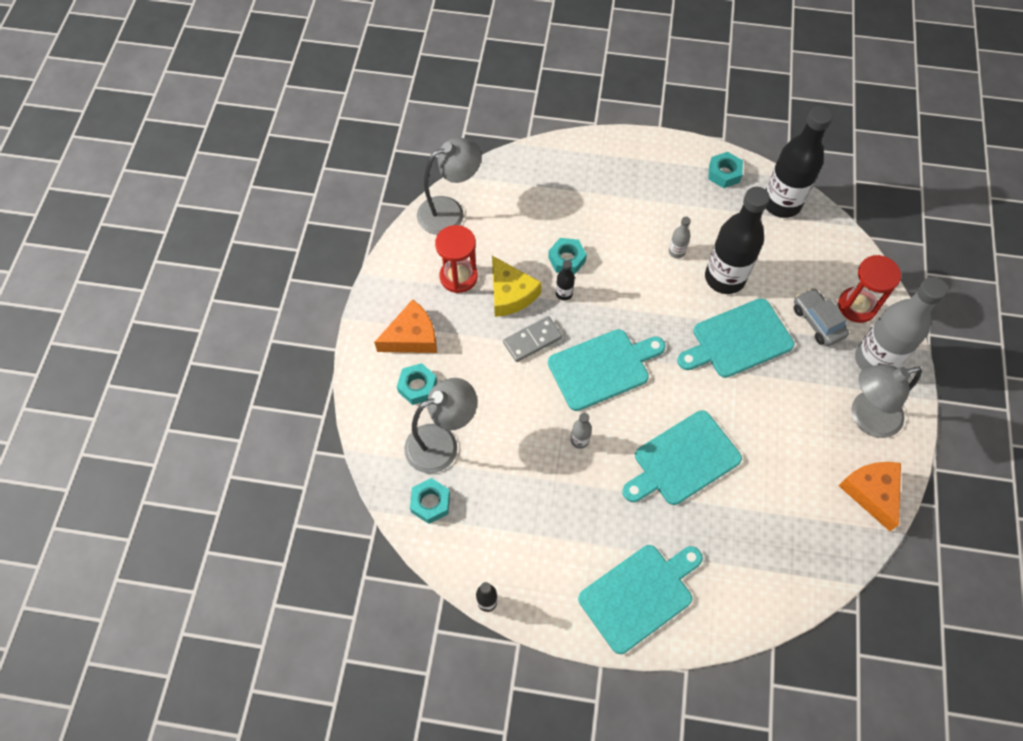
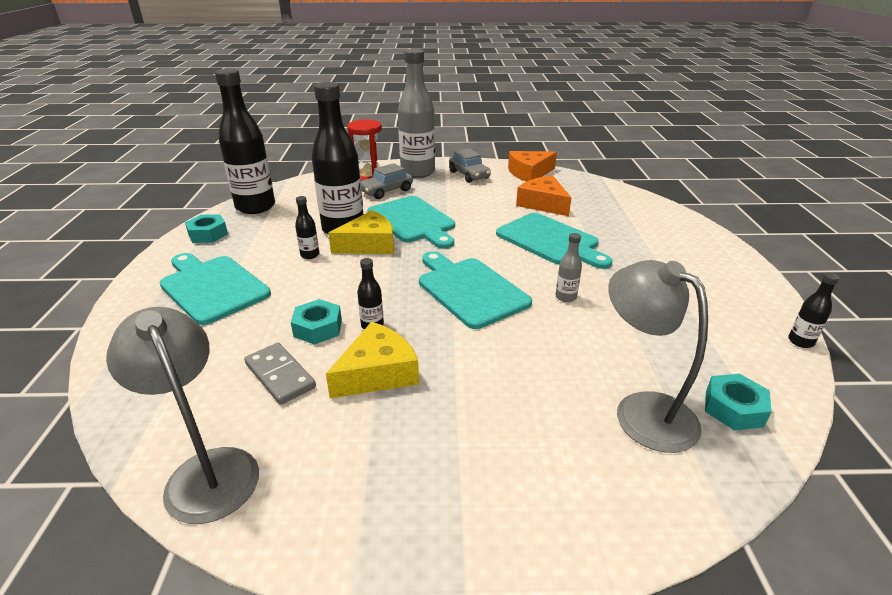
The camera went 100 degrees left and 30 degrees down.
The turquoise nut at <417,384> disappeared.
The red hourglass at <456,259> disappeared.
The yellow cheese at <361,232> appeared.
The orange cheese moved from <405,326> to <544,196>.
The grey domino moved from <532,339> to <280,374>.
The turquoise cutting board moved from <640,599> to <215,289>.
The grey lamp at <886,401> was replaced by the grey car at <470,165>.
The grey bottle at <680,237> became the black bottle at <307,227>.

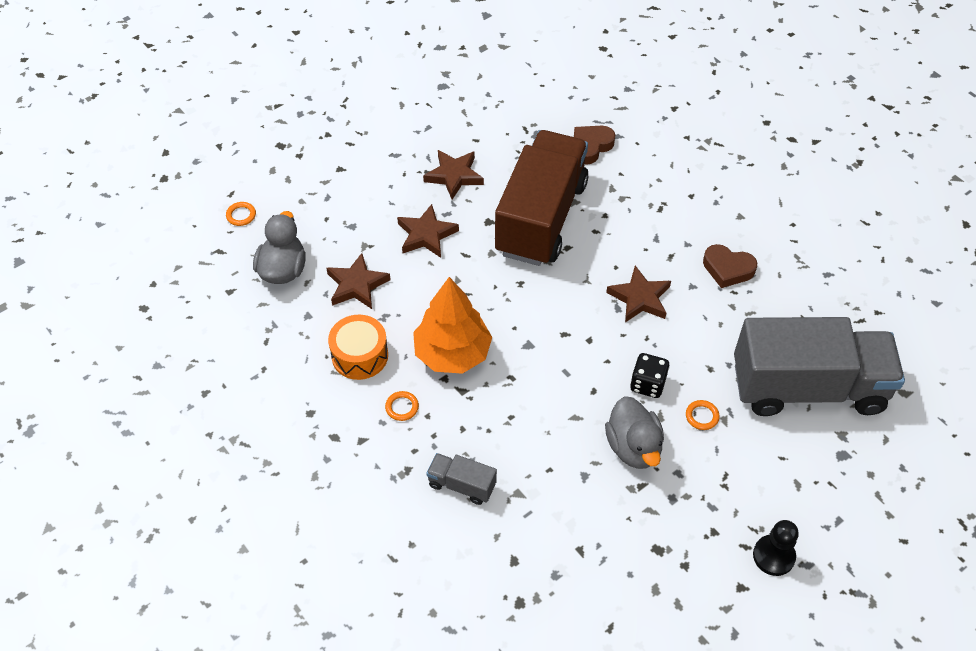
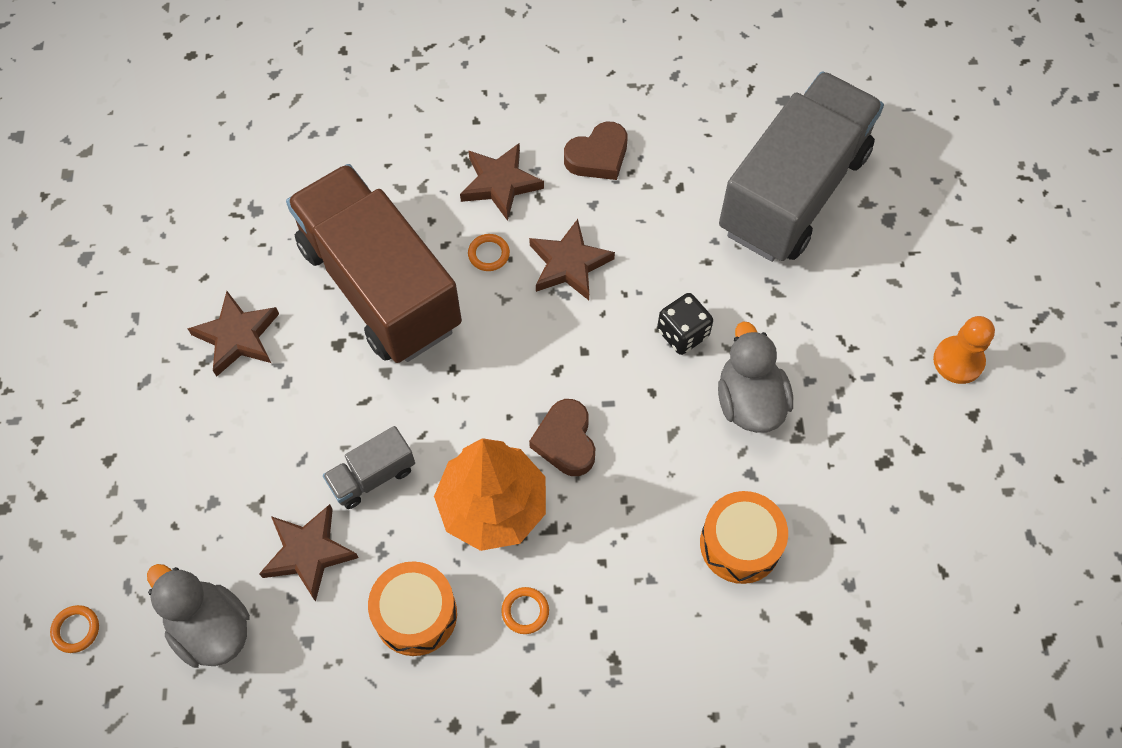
The camera went 55 degrees left and 10 degrees up.
The orange drum at <744,537> appeared.
The brown star moved from <428,231> to <502,182>.
The grey truck moved from <461,479> to <369,467>.
The brown heart moved from <594,145> to <562,437>.
The orange ring moved from <703,415> to <489,252>.
The black pawn at <776,548> became the orange pawn at <964,350>.
The grey duck at <634,432> turned 120 degrees counterclockwise.

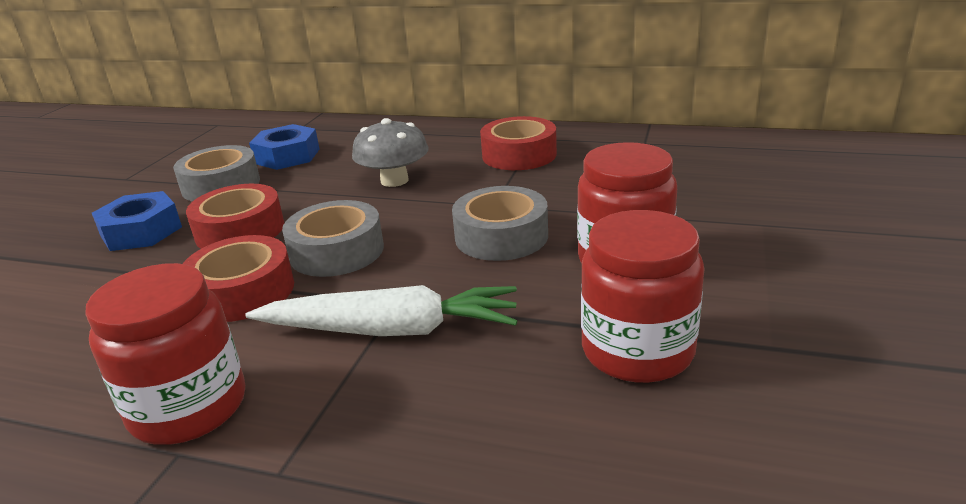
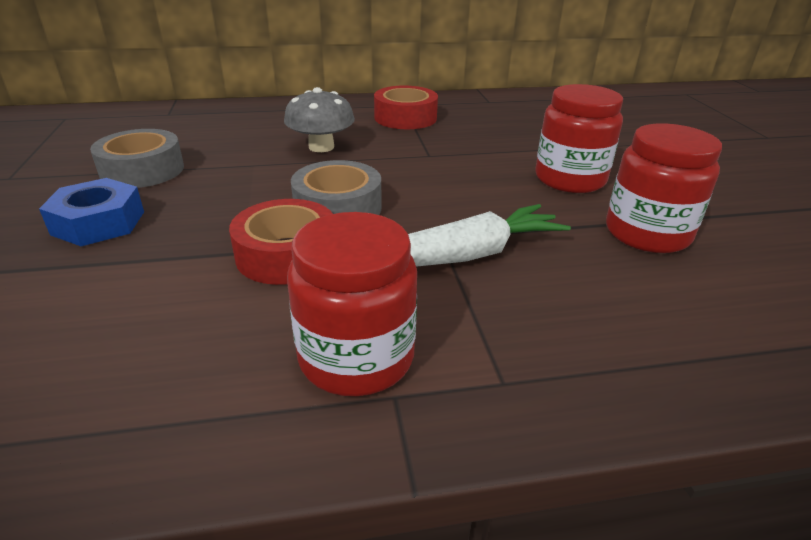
The camera went 30 degrees left and 5 degrees up.
The red tape at <235,216> disappeared.
The blue nut at <284,147> disappeared.
The grey tape at <500,223> disappeared.

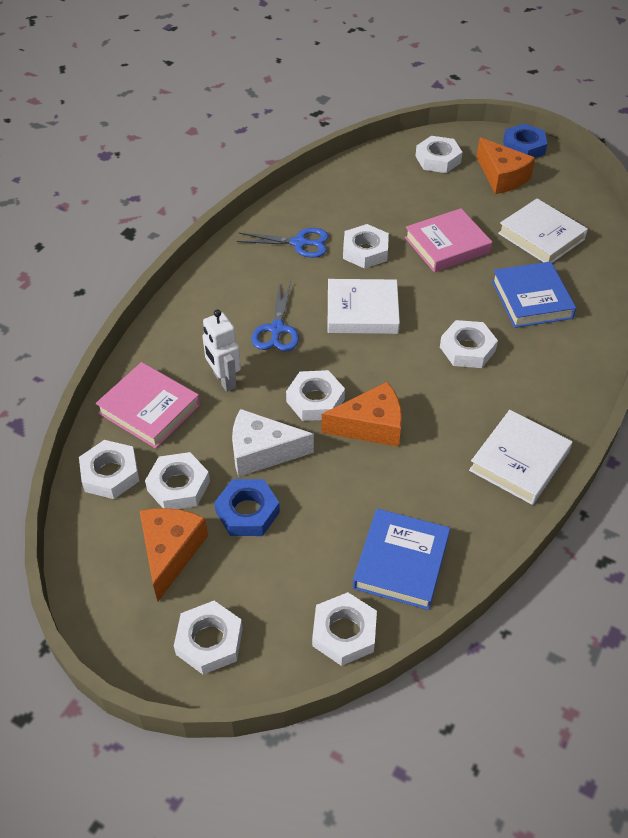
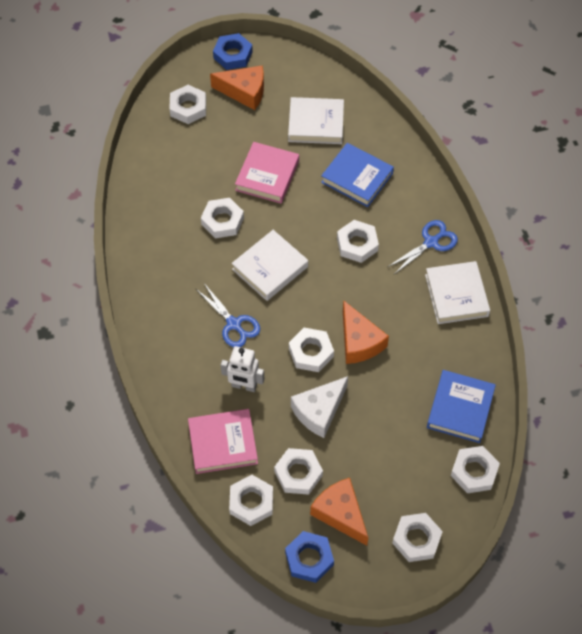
The camera went 45 degrees left and 10 degrees up.
The blue nut moved from <247,507> to <309,557>.
The blue scissors moved from <283,243> to <423,247>.
The orange cheese at <361,414> turned 120 degrees clockwise.
The blue book at <401,559> turned 45 degrees clockwise.

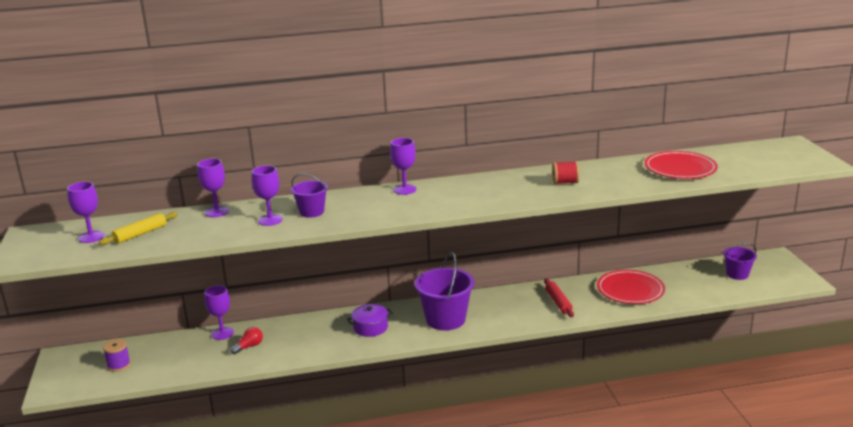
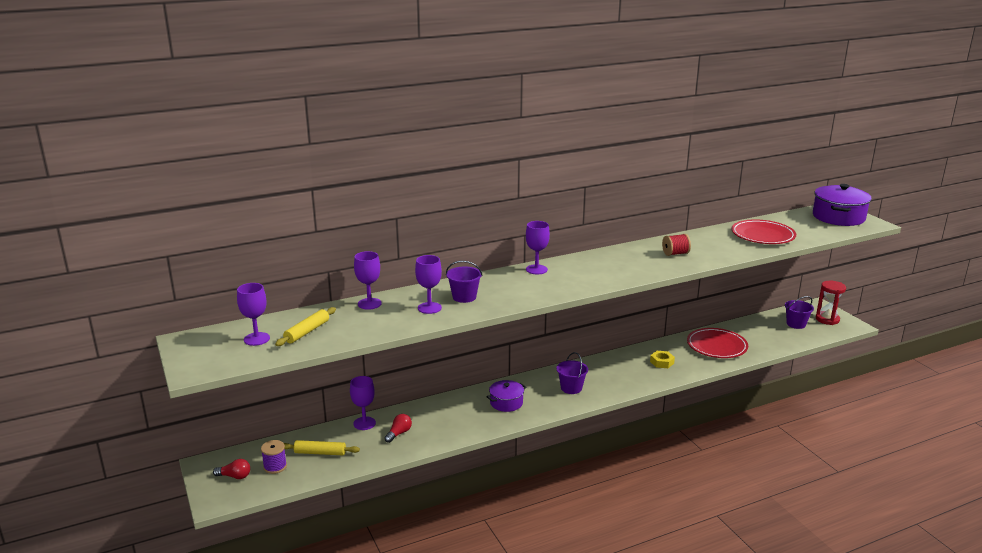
The camera went 15 degrees left and 0 degrees up.
The red light bulb at <231,469> appeared.
The yellow rolling pin at <322,447> appeared.
The purple pot at <842,205> appeared.
The red hourglass at <831,303> appeared.
The red rolling pin at <559,297> was replaced by the yellow nut at <662,359>.
The purple bucket at <444,291> changed to 0.57 times the size.

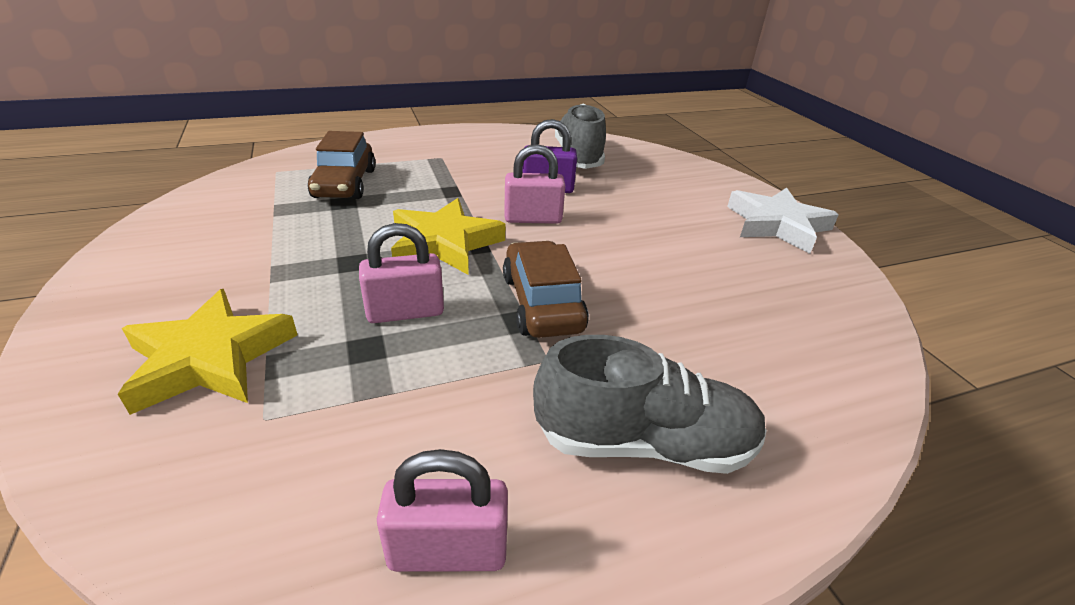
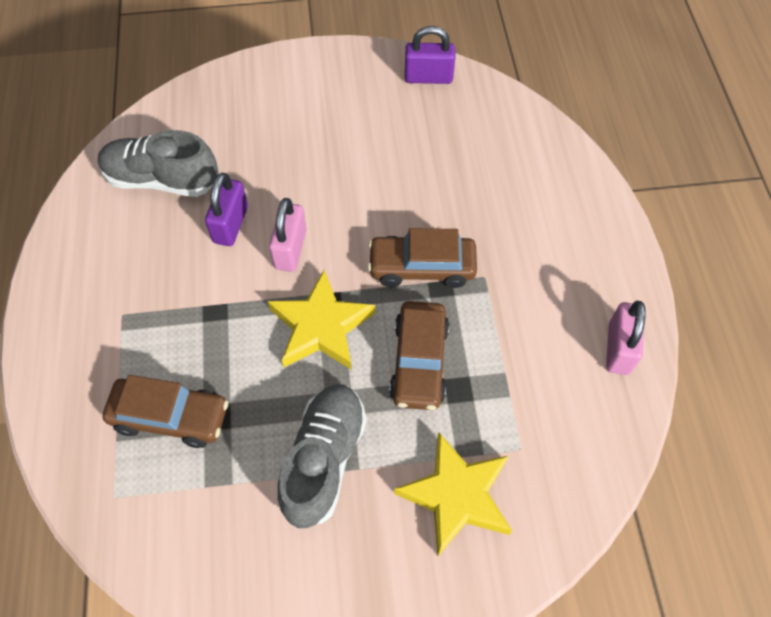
The camera went 75 degrees left and 25 degrees up.
The white star at <783,220> disappeared.
The purple padlock at <430,55> appeared.
The grey shoe moved from <650,404> to <322,456>.
The pink padlock at <401,273> was replaced by the brown car at <419,355>.

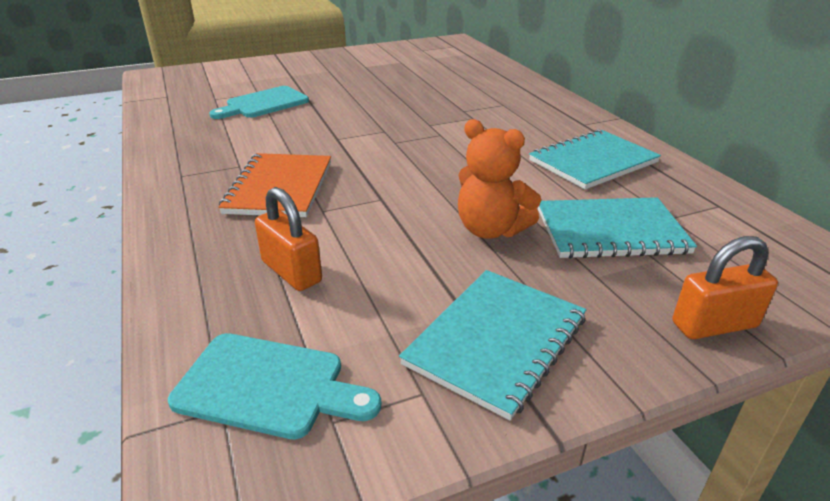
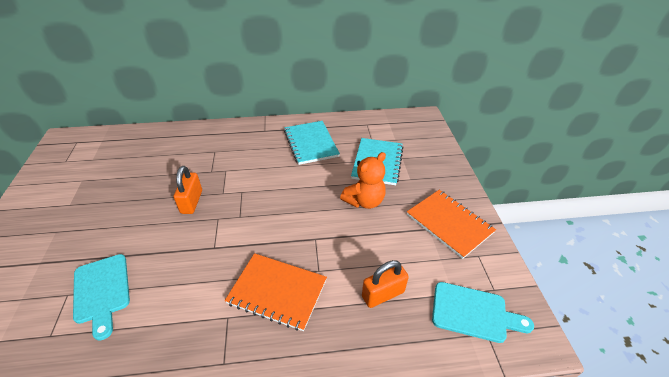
The camera went 75 degrees left and 10 degrees up.
The orange padlock moved from <725,287> to <188,190>.
The turquoise notebook at <492,345> became the orange notebook at <451,224>.
The turquoise cutting board at <274,386> turned 75 degrees clockwise.

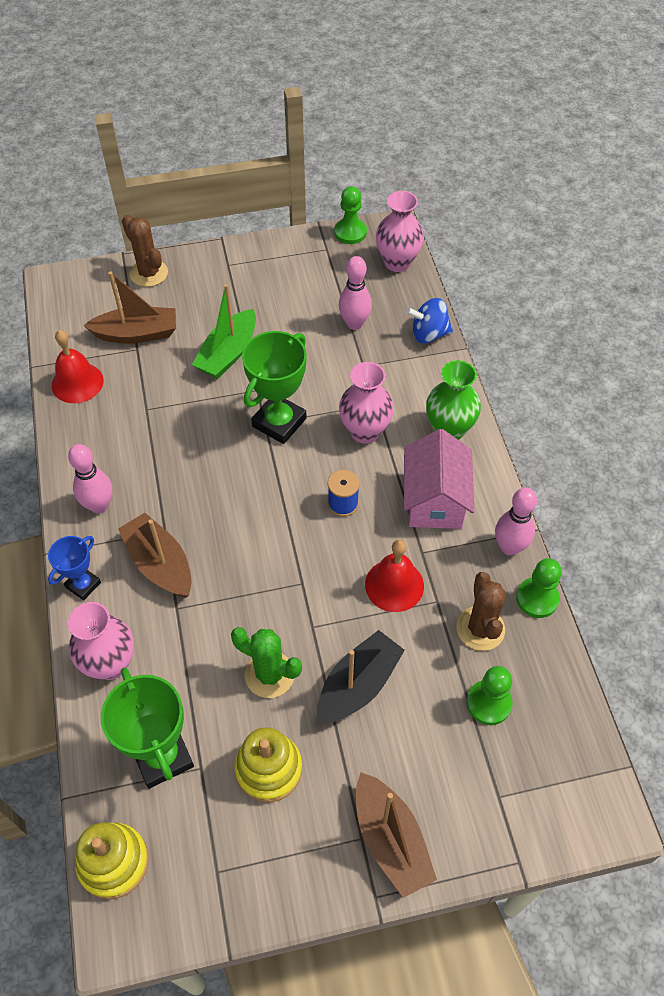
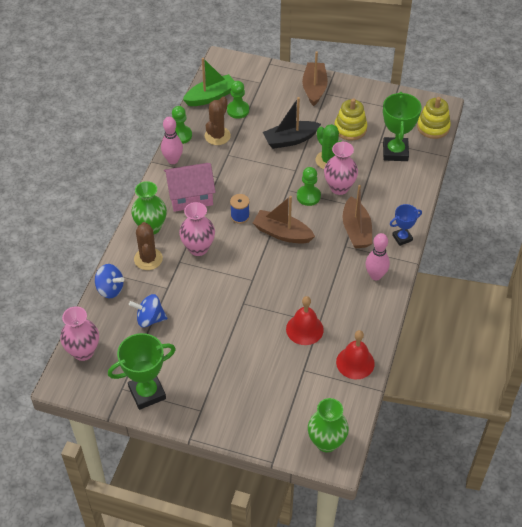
The camera went 150 degrees left and 5 degrees down.
The green vase at <328,425> appeared.
The pink vase moved from <101,641> to <341,168>.
The brown boat moved from <129,307> to <284,220>.
The brown cactus moved from <145,251> to <148,246>.
The green boat moved from <224,331> to <208,82>.
The green trophy moved from <274,387> to <142,371>.
The green pawn moved from <350,215> to <309,186>.
The red bell moved from <394,576> to <305,320>.
The pink bowling pin at <355,293> was replaced by the blue spinning top at <148,310>.
The pink house at <439,479> turned 45 degrees clockwise.

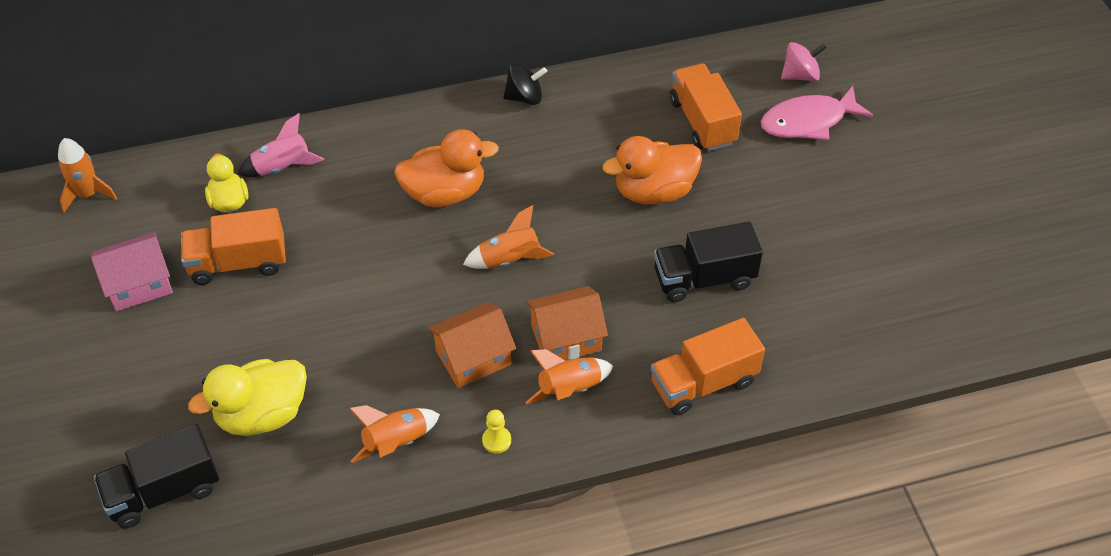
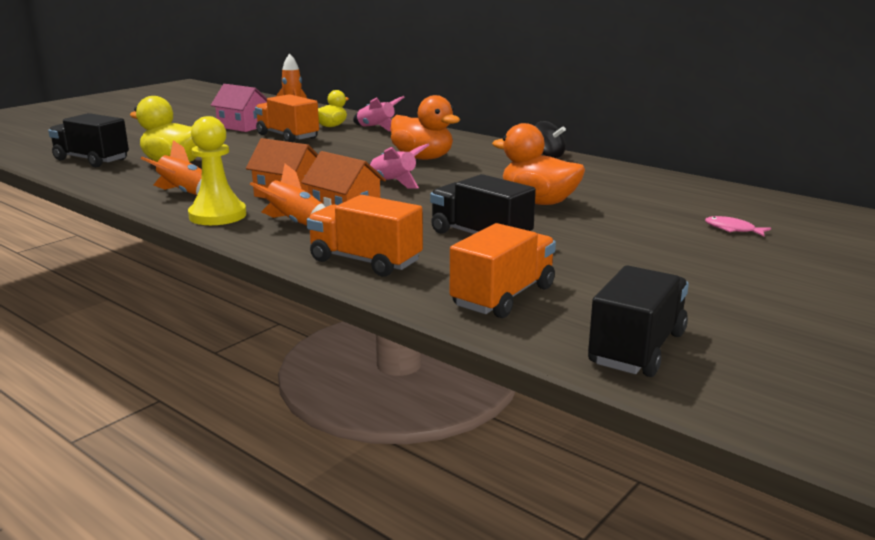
The camera went 55 degrees right and 30 degrees down.
The pink spinning top at <804,61> disappeared.
The black truck at <638,321> appeared.
The orange truck moved from <706,107> to <503,270>.
The orange rocket at <508,237> became the pink rocket at <399,166>.
The yellow pawn at <496,431> changed to 2.17 times the size.
The pink fish at <817,113> changed to 0.50 times the size.

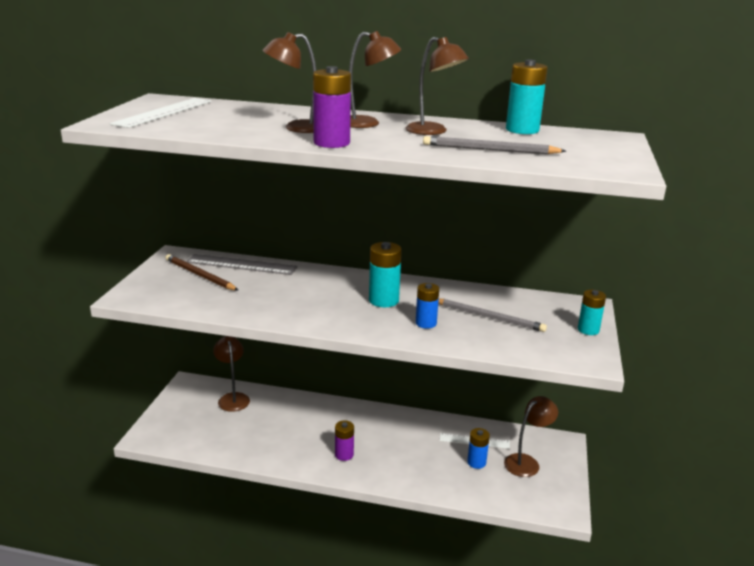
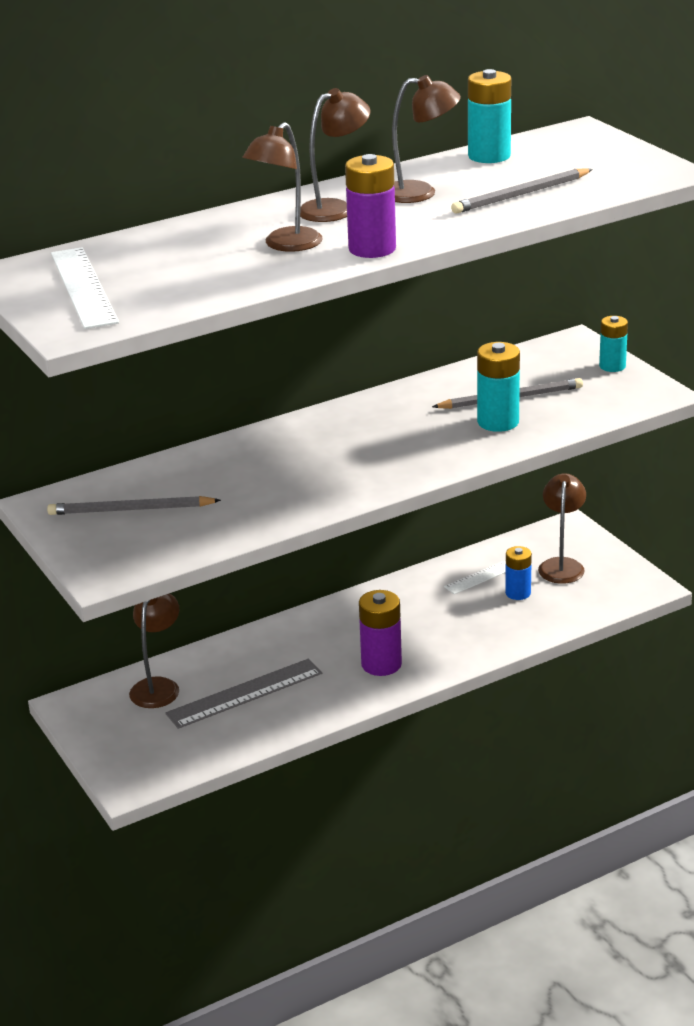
The camera went 40 degrees left and 5 degrees up.
The blue battery at <427,306> disappeared.
The grey ruler moved from <242,264> to <243,694>.
The turquoise battery moved from <385,274> to <498,387>.
The brown pencil at <202,272> became the grey pencil at <134,505>.
The brown lamp at <231,374> turned 75 degrees clockwise.
The purple battery at <344,440> changed to 1.51 times the size.

